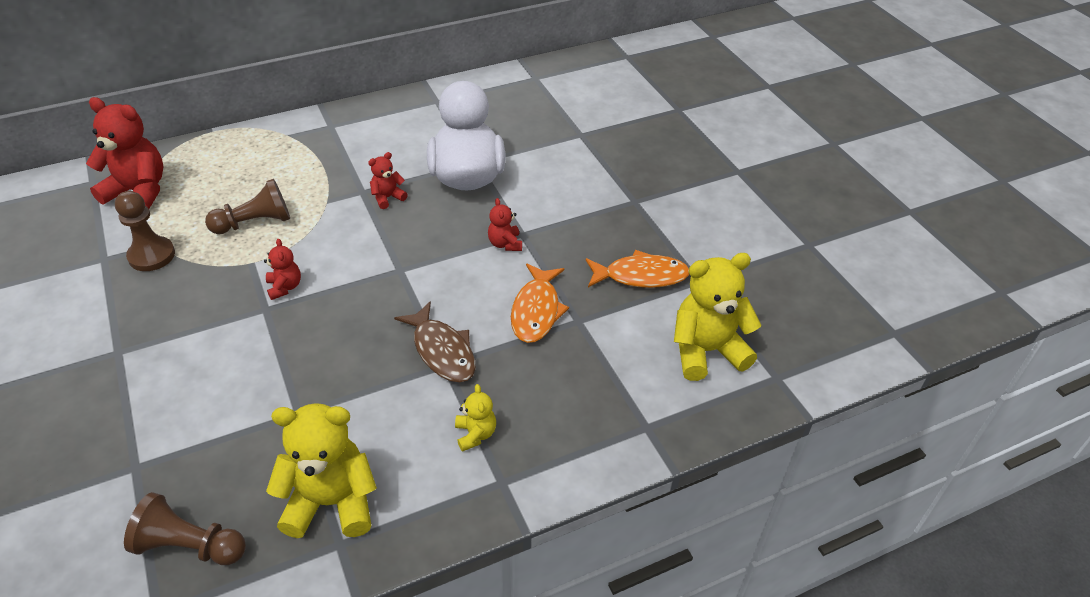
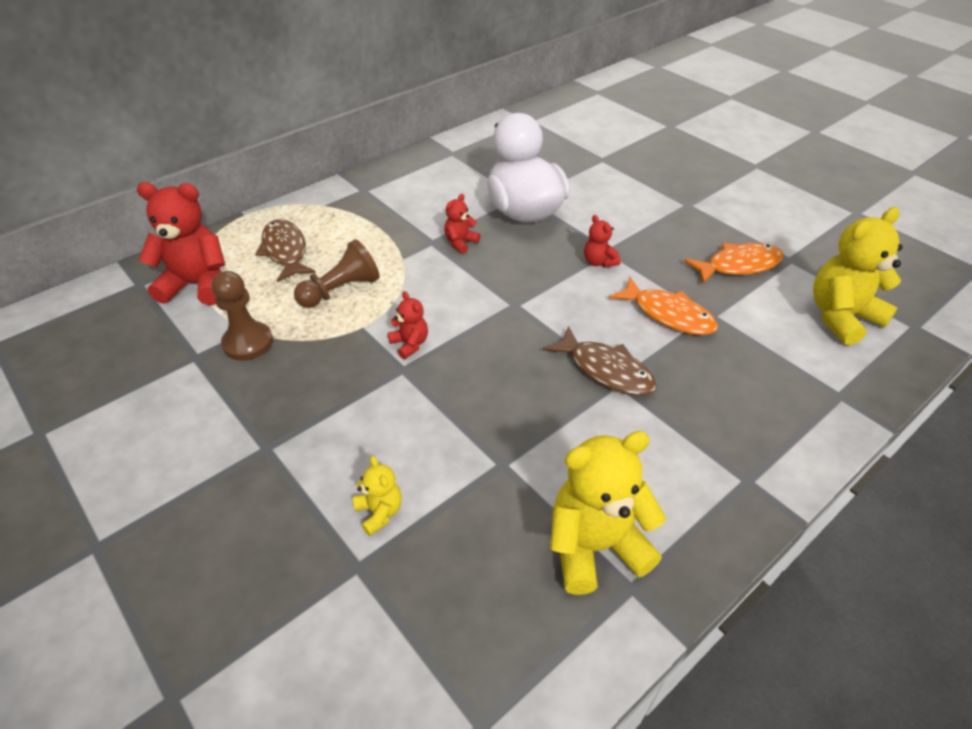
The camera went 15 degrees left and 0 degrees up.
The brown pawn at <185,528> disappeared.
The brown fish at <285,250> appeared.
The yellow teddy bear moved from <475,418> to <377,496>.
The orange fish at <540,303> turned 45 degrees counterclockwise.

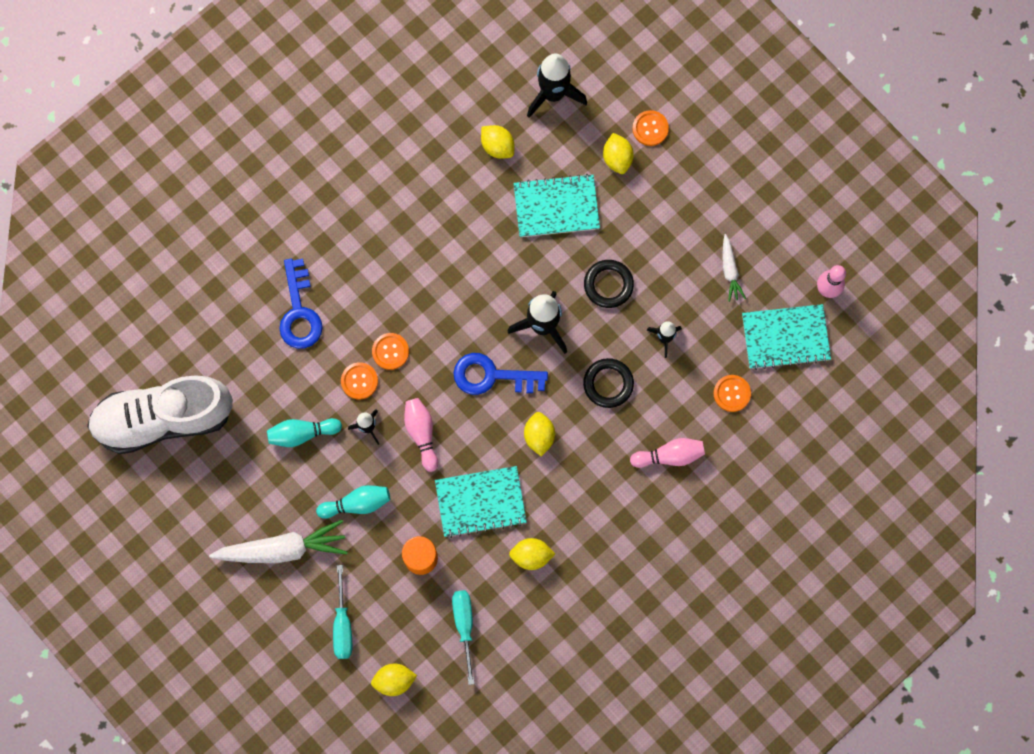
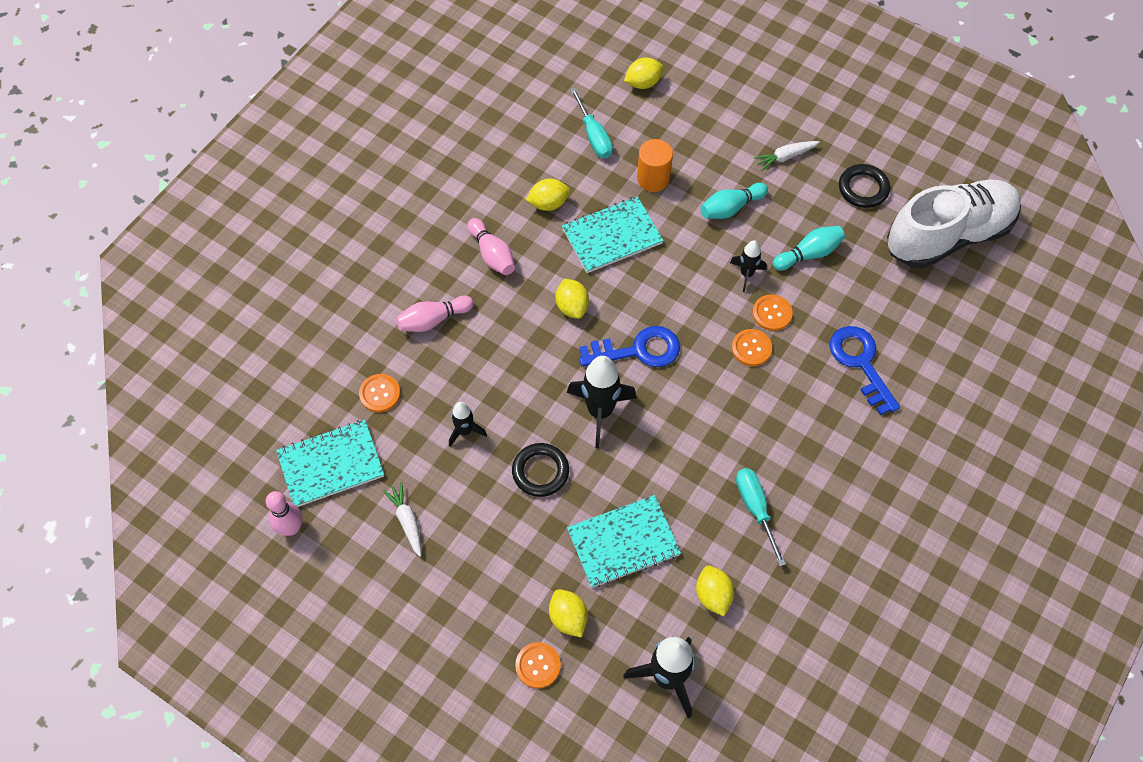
The camera went 165 degrees right and 15 degrees down.
The turquoise screwdriver moved from <342,612> to <761,517>.
The pink bowling pin moved from <421,435> to <491,246>.
The black ring moved from <608,383> to <864,186>.
The yellow lemon at <497,142> turned 45 degrees clockwise.
The white carrot at <278,541> changed to 0.52 times the size.

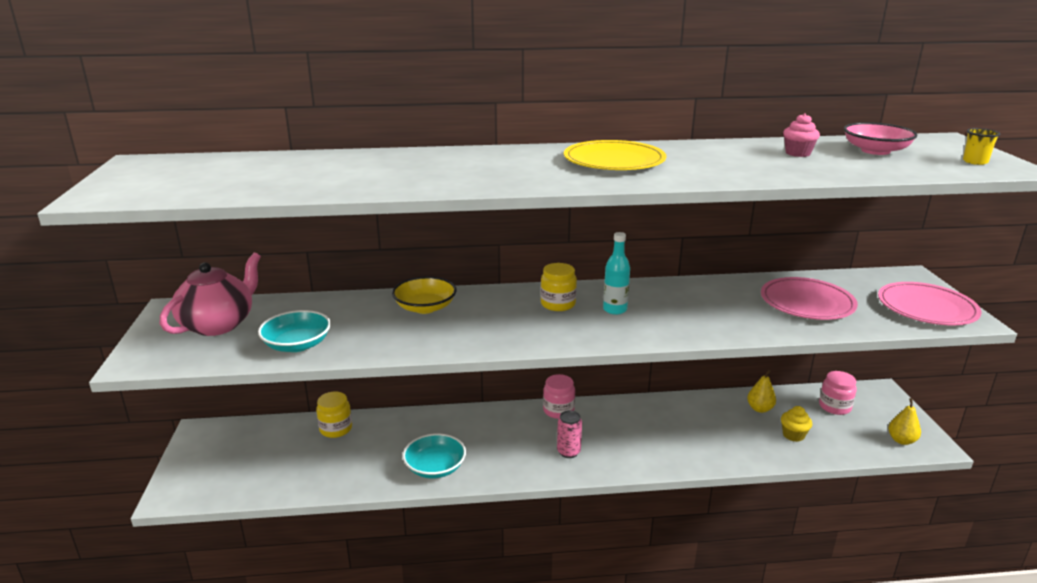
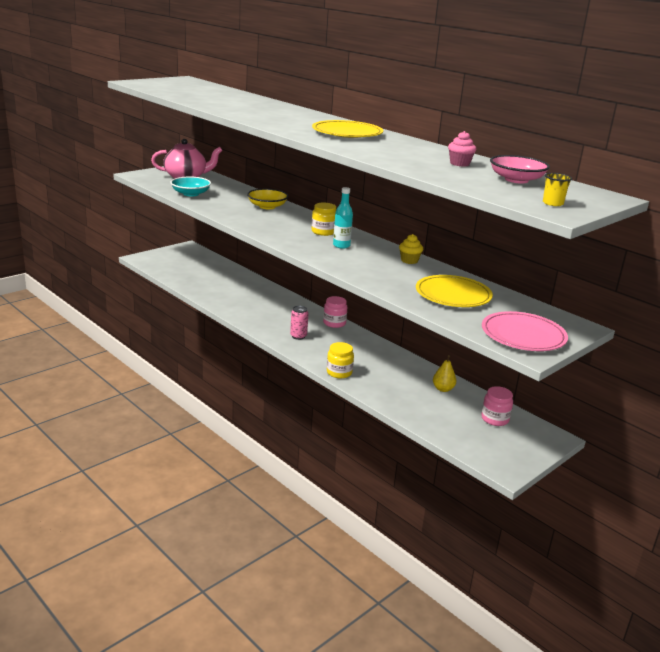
The camera went 50 degrees right and 0 degrees up.
The turquoise bowl at <434,456> disappeared.
The yellow pear at <904,421> disappeared.
The yellow jar moved from <334,414> to <340,360>.
The yellow cupcake moved from <796,424> to <411,249>.
The pink plate at <809,298> became the yellow plate at <454,291>.

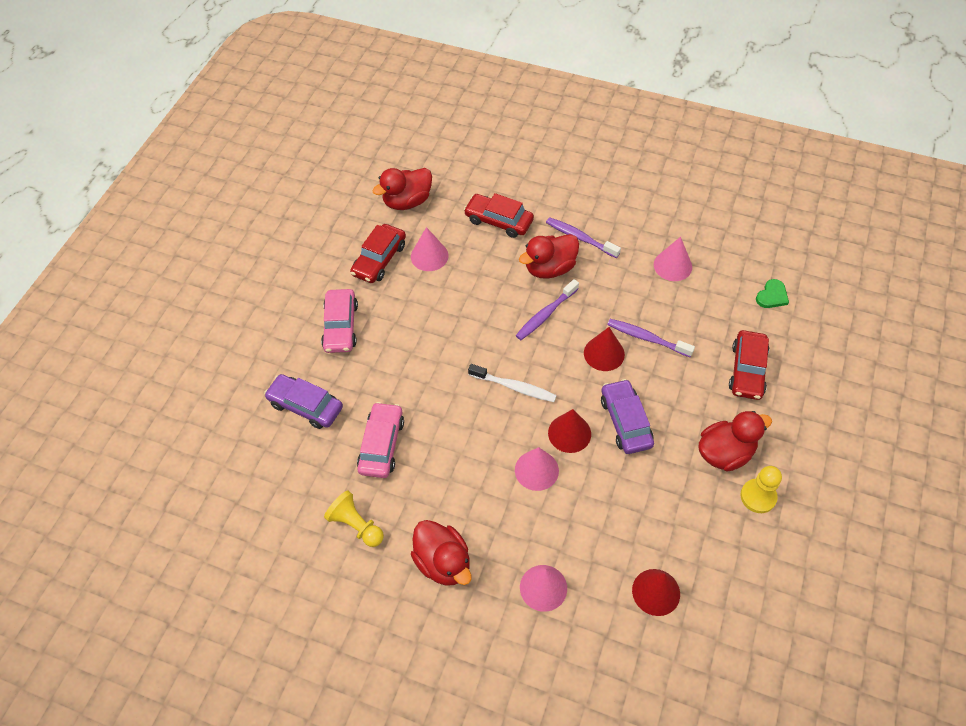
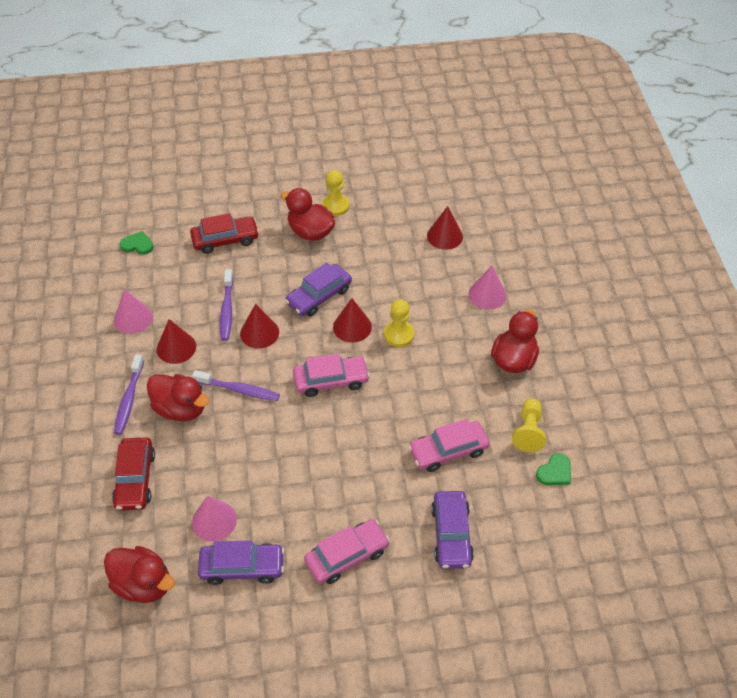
The camera went 120 degrees left and 5 degrees down.
The red cone at <176,341> appeared.
The green heart at <553,469> appeared.
The white toothbrush at <512,383> was replaced by the pink car at <331,375>.
The pink cone at <537,469> was replaced by the yellow pawn at <399,323>.
The red car at <378,253> became the purple car at <241,563>.

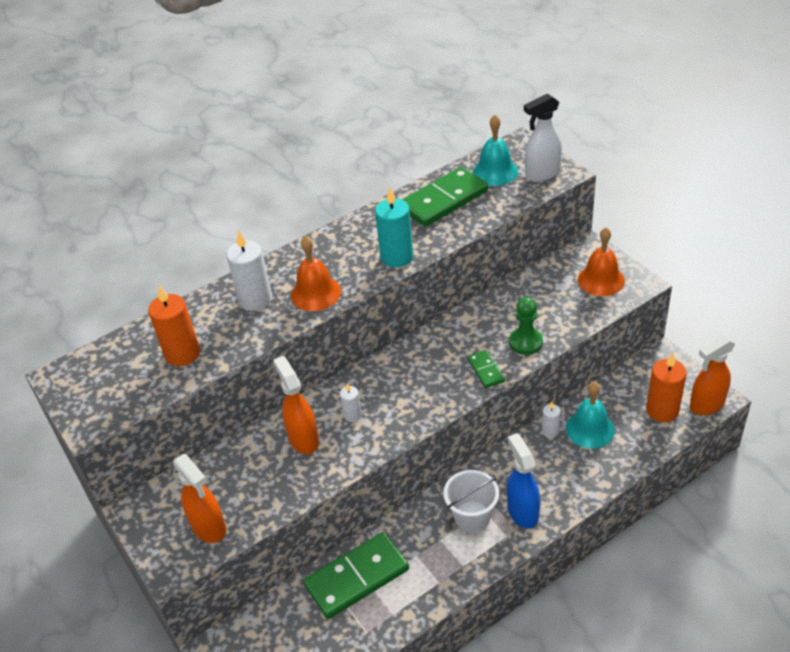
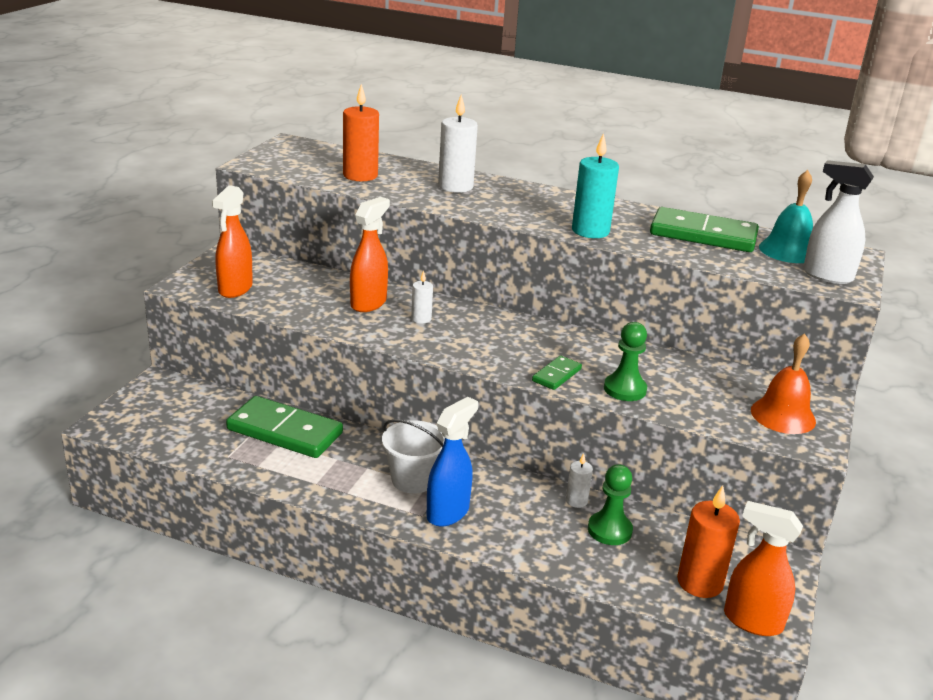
The camera went 50 degrees right and 15 degrees down.
The orange bell at <316,273> disappeared.
The turquoise bell at <590,415> was replaced by the green pawn at <610,504>.

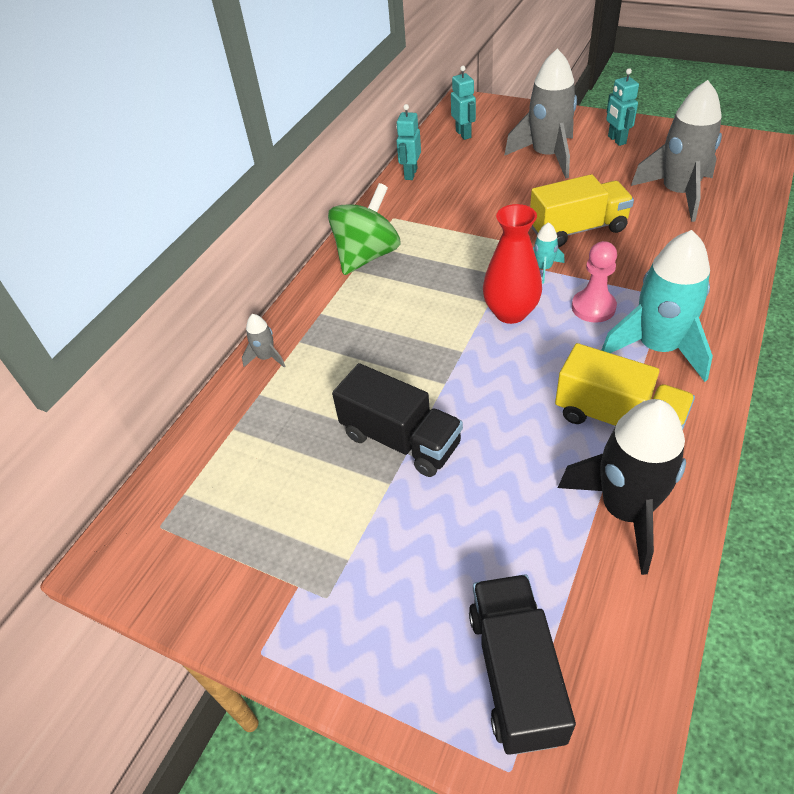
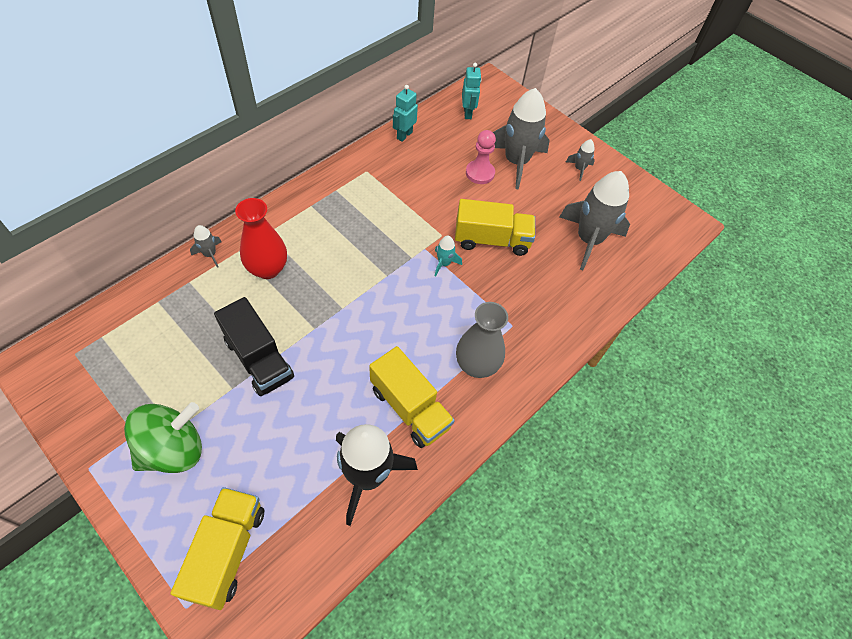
The camera went 10 degrees right and 10 degrees up.
The green spinning top moved from <364,229> to <163,437>.
The red vase moved from <512,264> to <261,238>.
The pink pawn moved from <594,282> to <481,157>.
The turquoise rocket at <657,306> was replaced by the grey vase at <482,340>.
The turquoise robot at <622,107> was replaced by the grey rocket at <580,160>.
The black truck at <522,664> became the yellow truck at <217,548>.

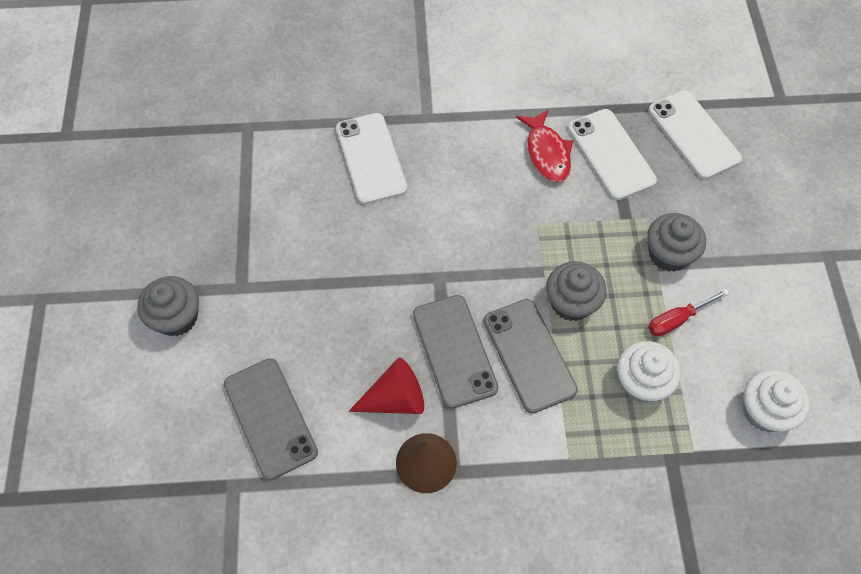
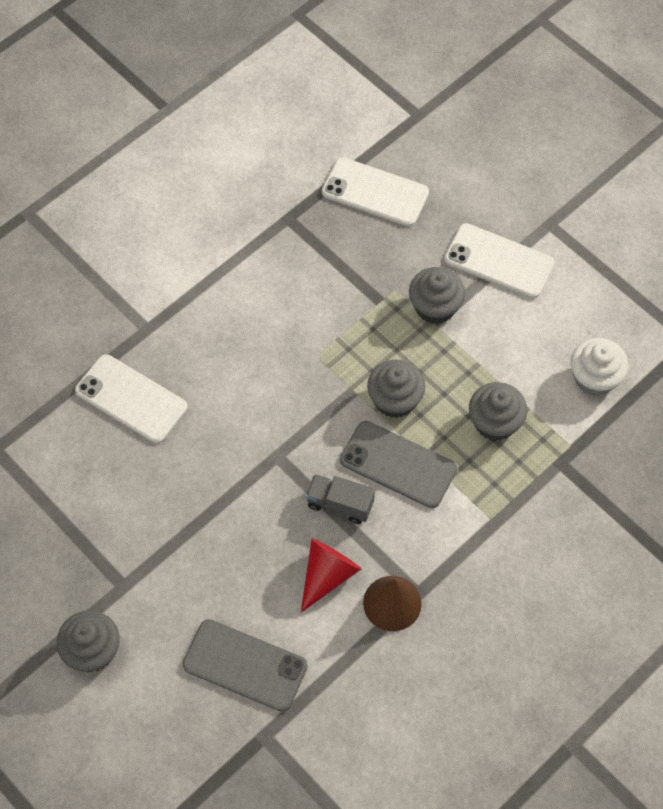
The camera went 40 degrees left and 0 degrees up.
The red fish at <544,145> disappeared.
The red screwdriver at <689,312> disappeared.
The white phone moved from <612,154> to <499,260>.
The grey phone at <455,352> was replaced by the grey truck at <340,499>.
The white cupcake at <649,372> became the grey cupcake at <498,411>.

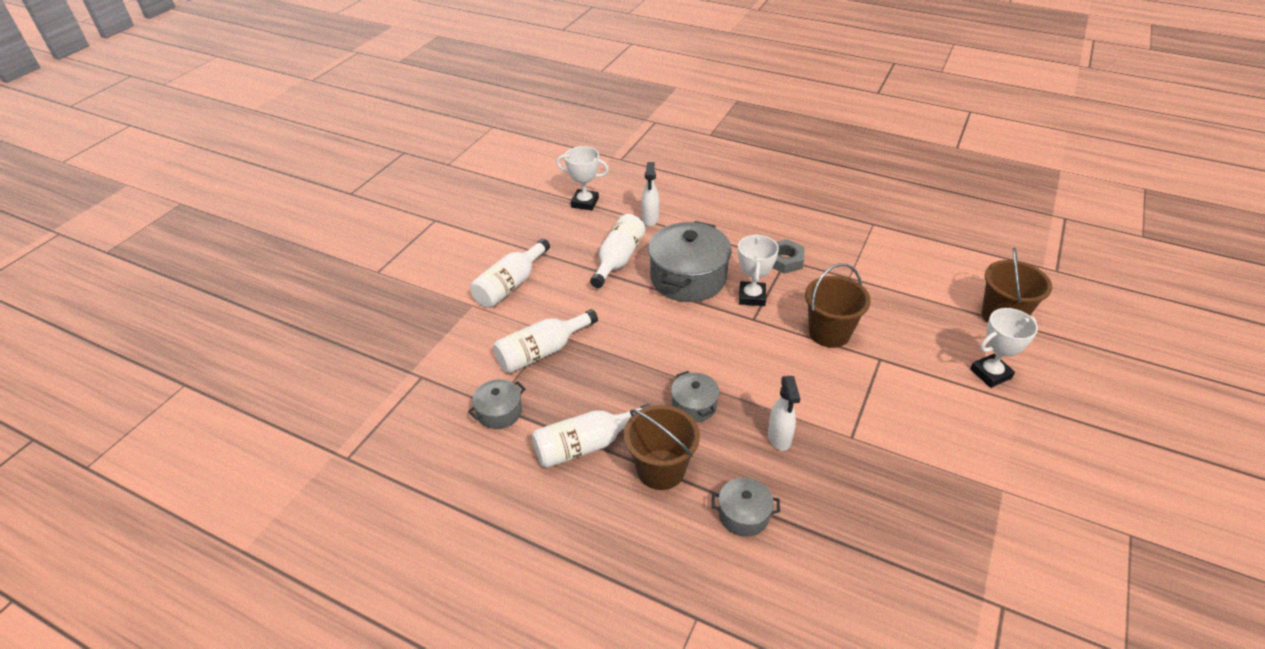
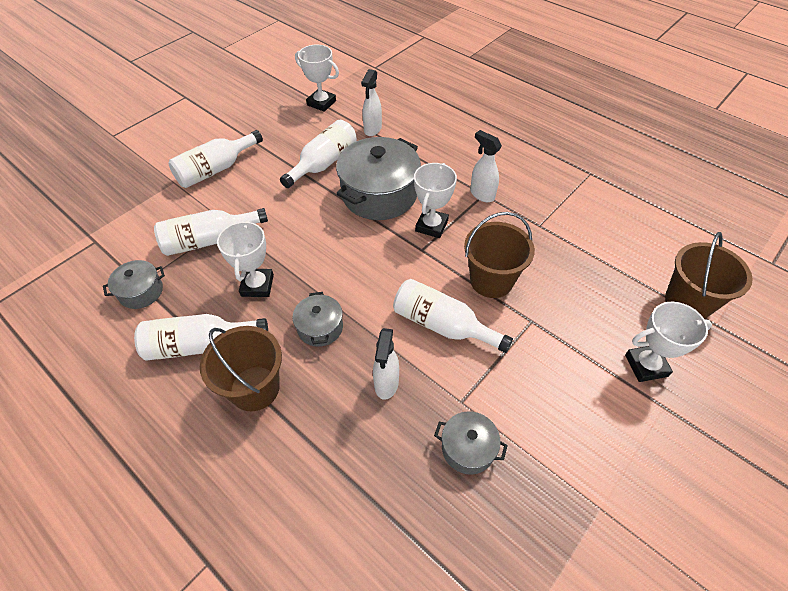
The camera went 15 degrees right and 10 degrees up.
The white trophy at <245,258> appeared.
The white bottle at <453,316> appeared.
The grey pot moved from <746,507> to <471,443>.
The grey nut at <789,256> was replaced by the white spray bottle at <486,166>.

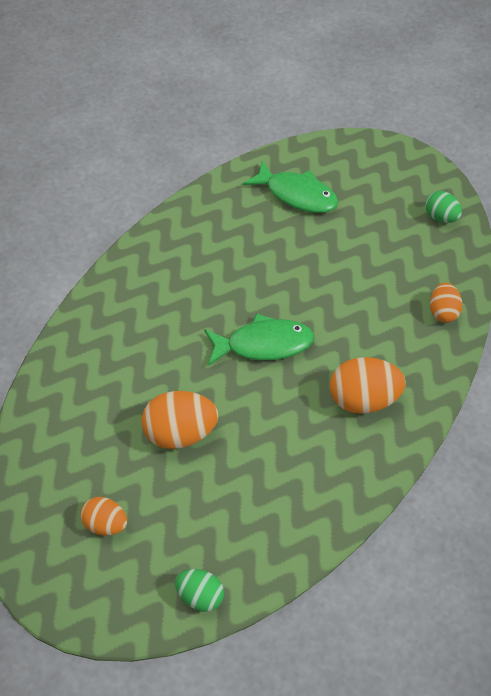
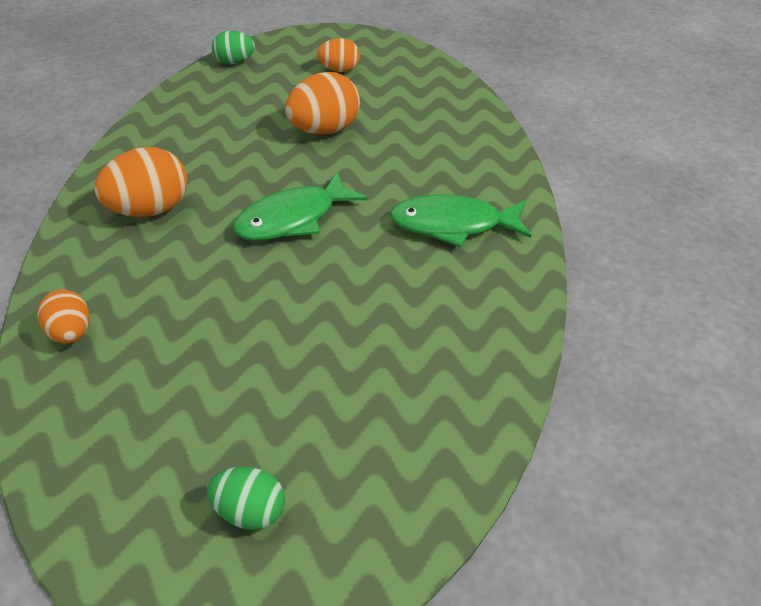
The camera went 150 degrees right and 10 degrees down.
The green fish moved from <290,186> to <460,220>.
The green egg moved from <443,207> to <246,498>.

